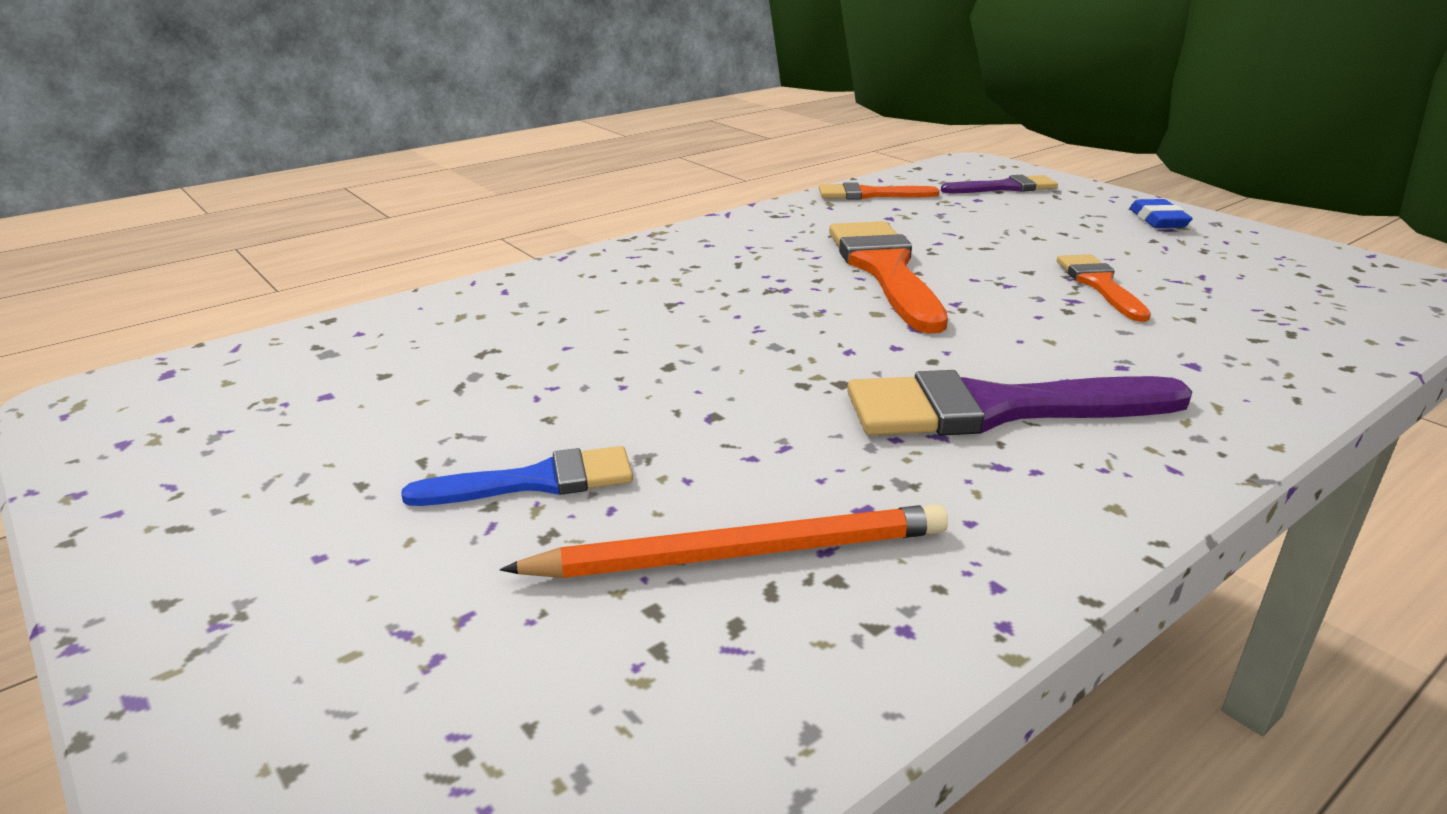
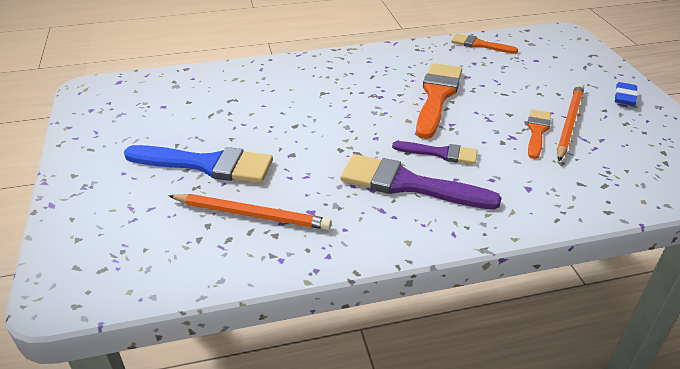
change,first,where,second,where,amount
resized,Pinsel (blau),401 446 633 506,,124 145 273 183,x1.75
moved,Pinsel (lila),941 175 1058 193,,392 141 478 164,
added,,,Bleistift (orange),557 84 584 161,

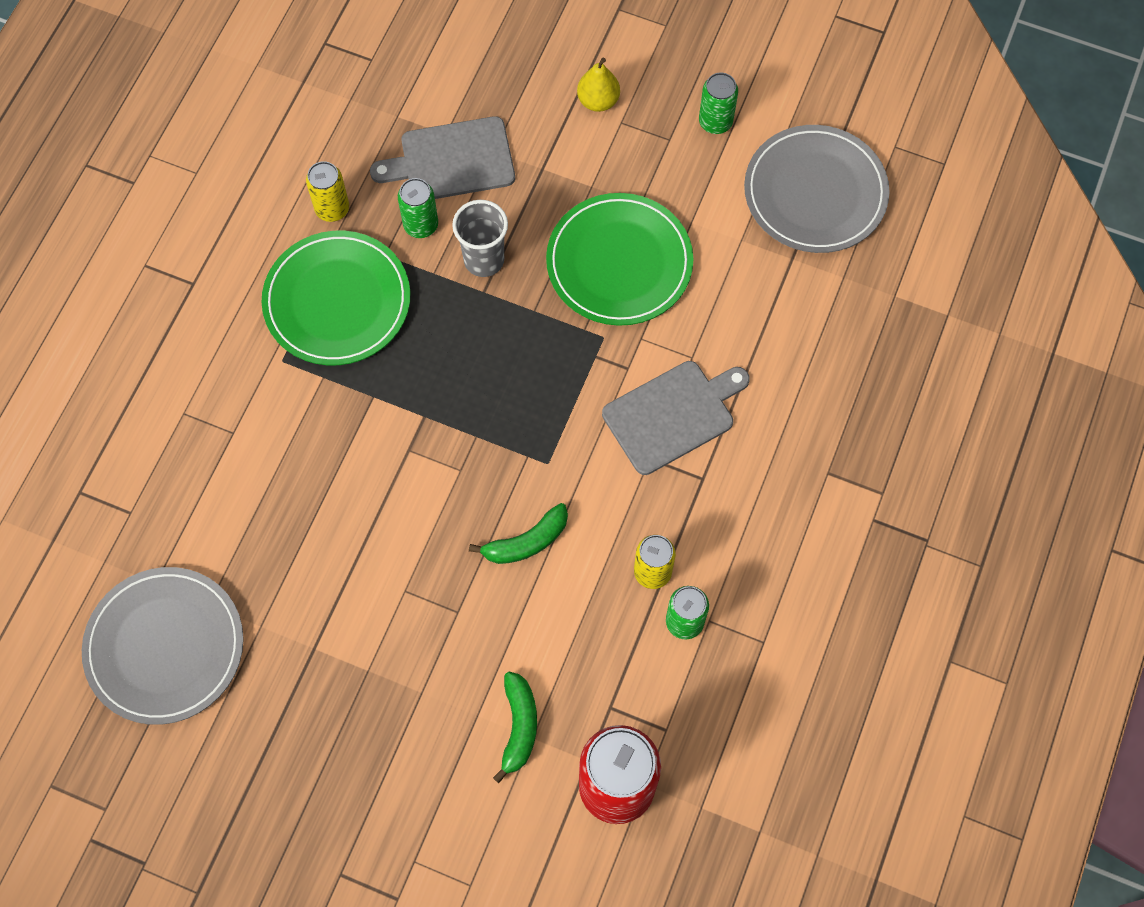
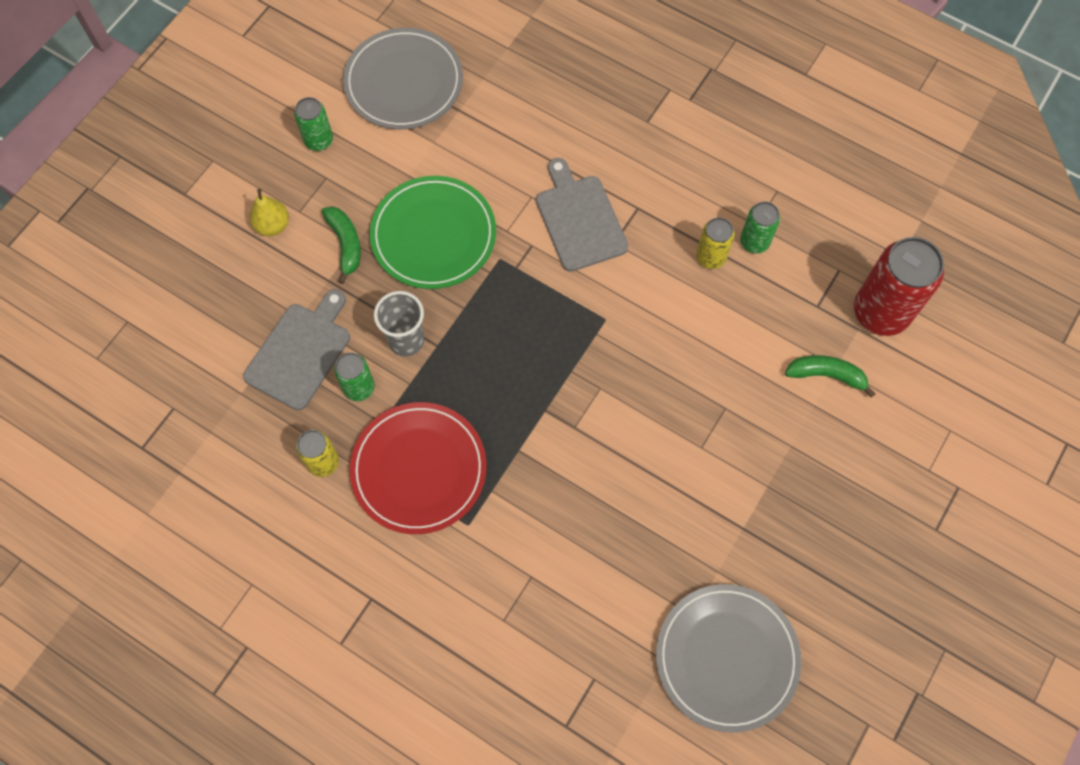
change,first,where,second,where,amount
turned,Schneidebrett (grau),370 116 515 199,,243 289 350 410,150 degrees counterclockwise
moved,Banane (grün),469 503 568 564,,322 206 361 284,
recoloured,Teller (grün),261 231 410 365,Teller (rot),350 402 487 534,

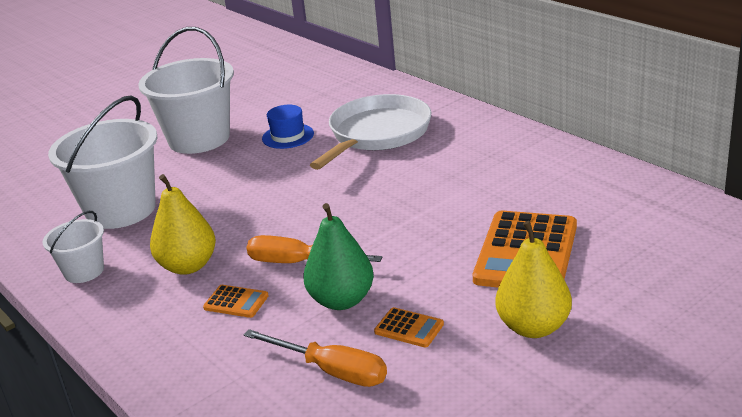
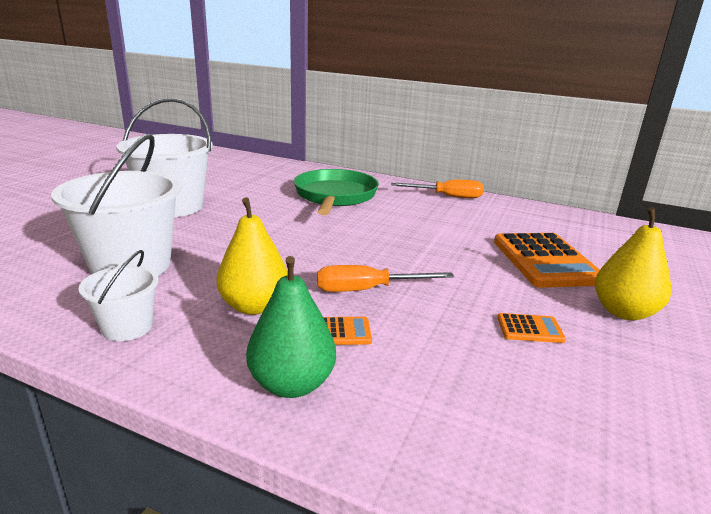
change,first,where,second,where,amount
moved,Birne (grün),304 203 374 310,,246 256 336 398,
recoloured,Pfanne (weiß),310 94 431 170,Pfanne (grün),294 169 379 215,
moved,Schraubenzieher (orange),244 329 387 387,,391 180 484 198,
removed,Hut (blau),262 105 314 149,,,

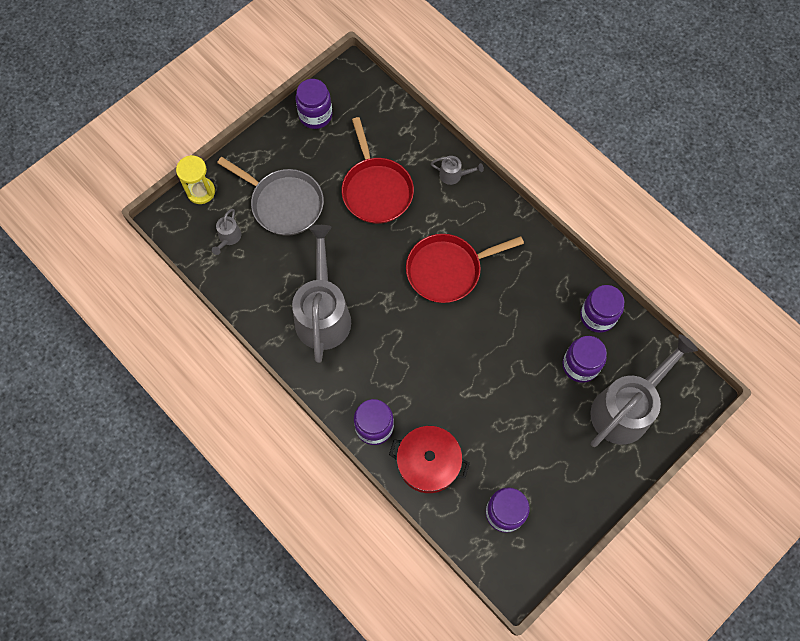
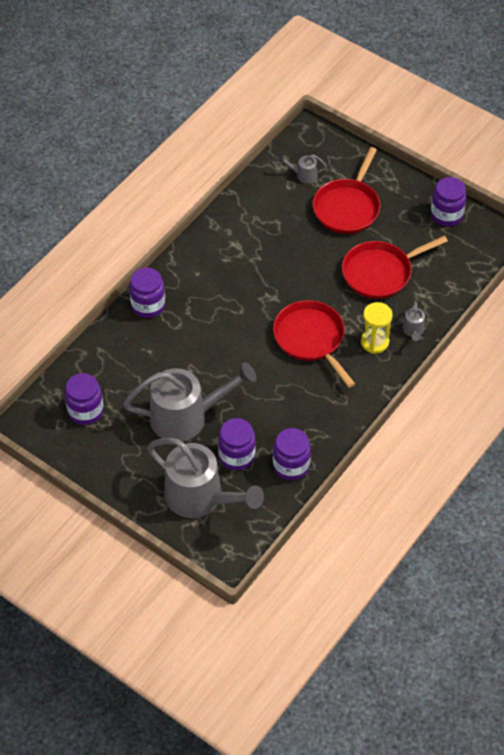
change,first,where,second,where,amount
moved,Gießkanne (grau),292 225 351 363,,123 362 257 442,
recoloured,Pfanne (grau),217 157 324 236,Pfanne (rot),313 147 381 234,
moved,Sanduhr (gelb),176 155 215 204,,361 302 393 354,
removed,Kochtopf (rot),389 426 470 493,,,

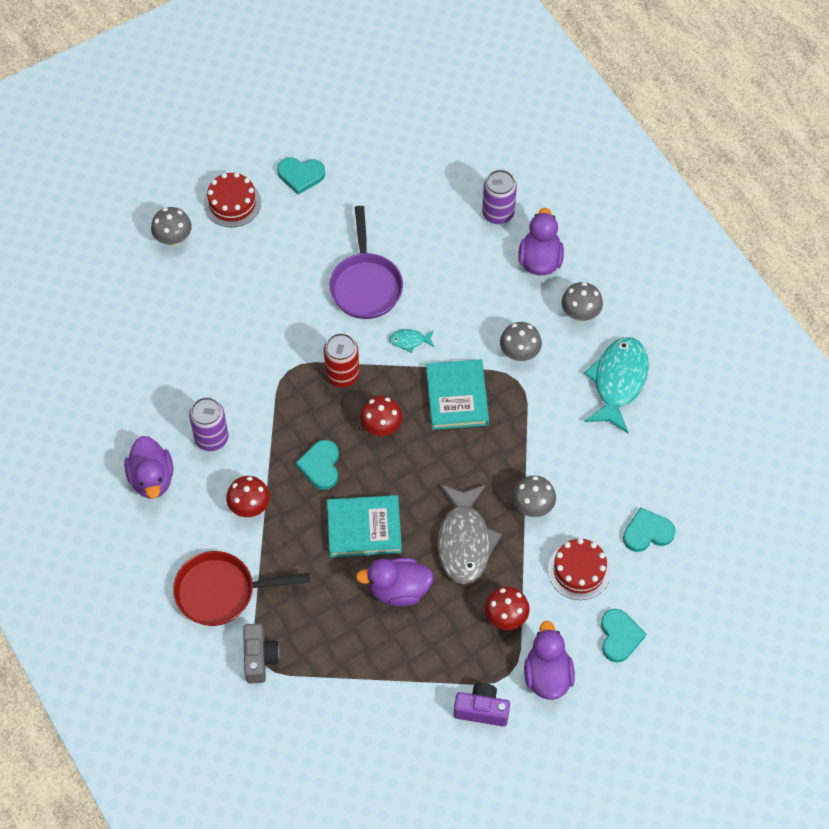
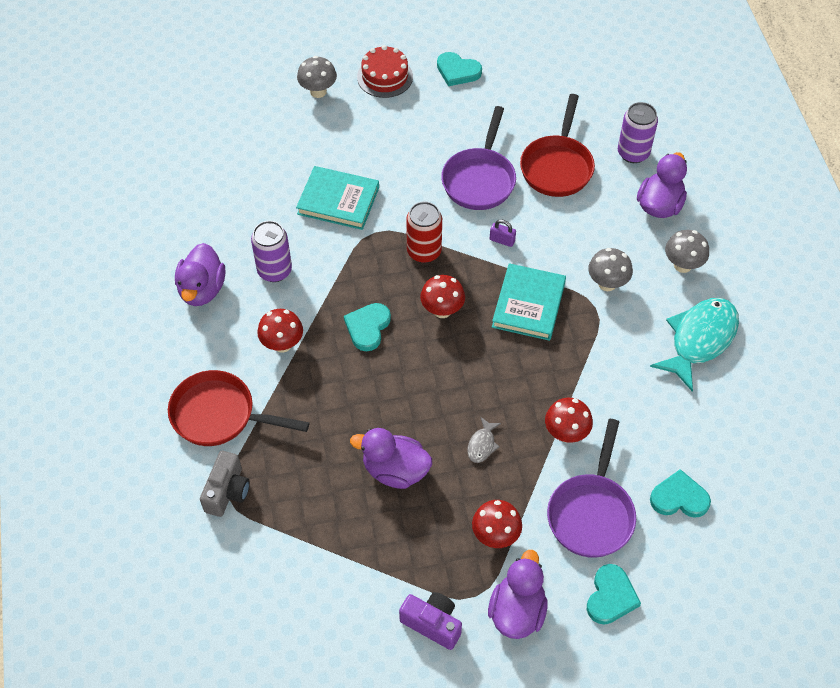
change,first,where,second,where,amount
moved,Buch (türkis),327 495 402 557,,296 166 379 230,
resized,Fisch (grau),437 485 502 584,,467 417 501 463,x0.44
replaced,Fisch (türkis),389 329 434 353,Vorhängeschloss (lila),490 219 516 247,
added,,,Pfanne (rot),520 94 595 197,
recoloured,Pilz (grau),513 476 556 517,Pilz (rot),545 398 593 443,
replaced,Kuchen (rot),548 538 611 600,Pfanne (lila),547 419 636 558,

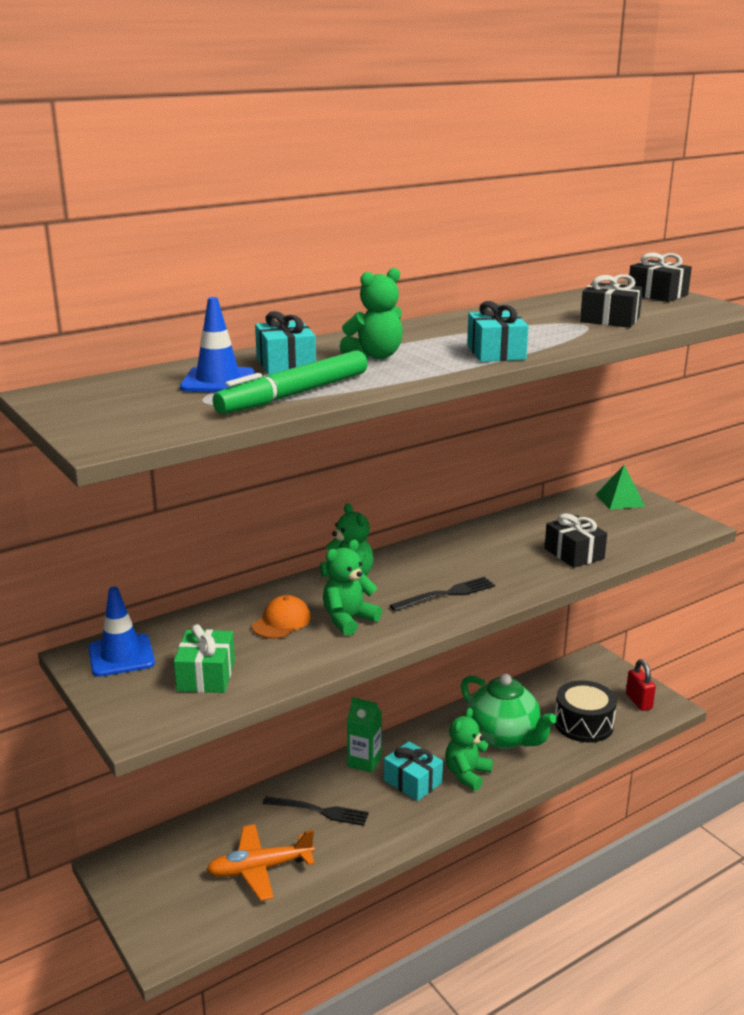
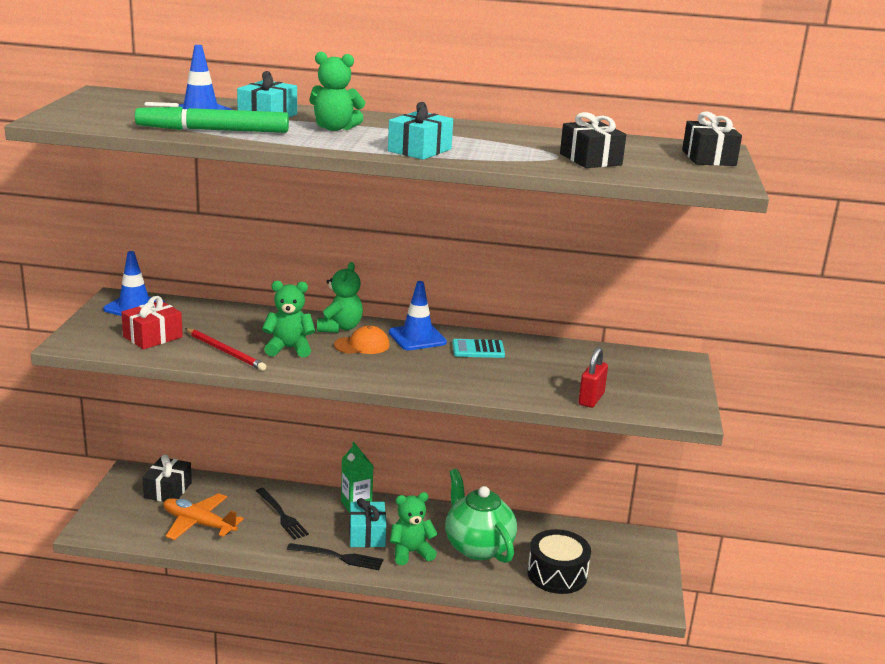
change,first,where,second,where,amount
recoloured,Geschenk (grün),174 624 235 693,Geschenk (rot),121 296 183 349,
moved,Geschenk (schwarz),545 514 607 568,,143 454 192 502,
added,,,Bleistift (rot),185 328 266 371,
moved,Gabel (schwarz),390 577 495 611,,287 543 384 570,
moved,Kappe (orange),252 595 311 639,,334 325 390 354,
added,,,Leitkegel (blau),389 281 447 350,
turned,Teekanne (grün),461 674 557 749,,445 469 517 563,150 degrees clockwise
added,,,Taschenrechner (türkis),452 339 505 358,
moved,Vorhängeschloss (rot),626 659 656 711,,578 347 608 408,
removed,Pyramide (grün),596 465 645 510,,,

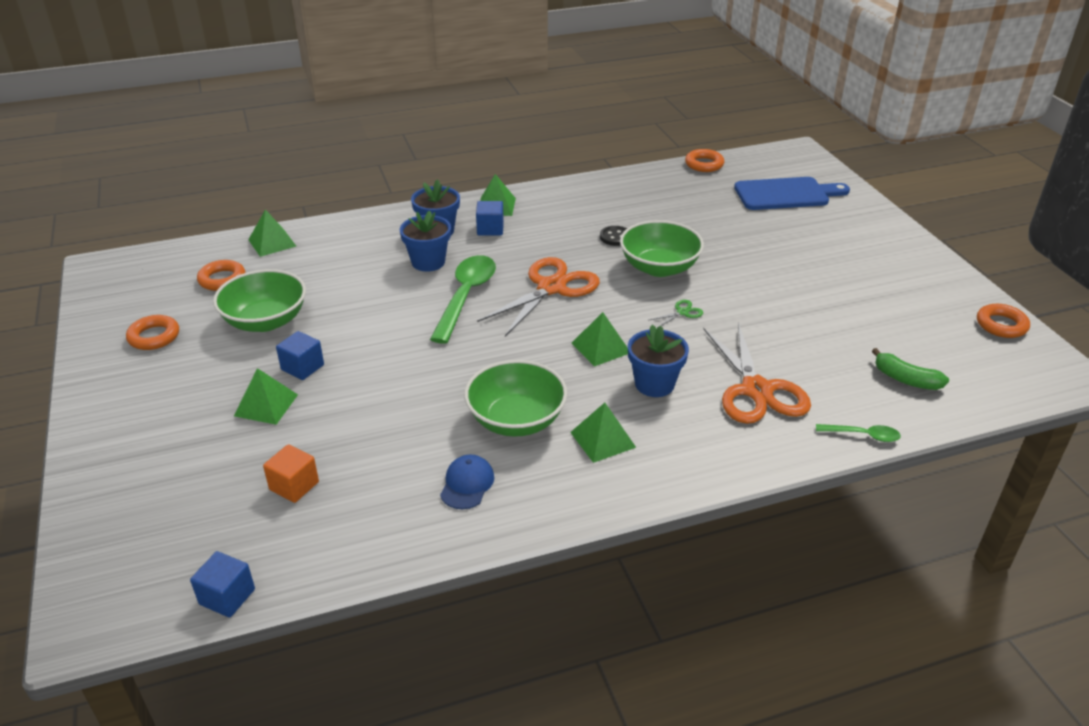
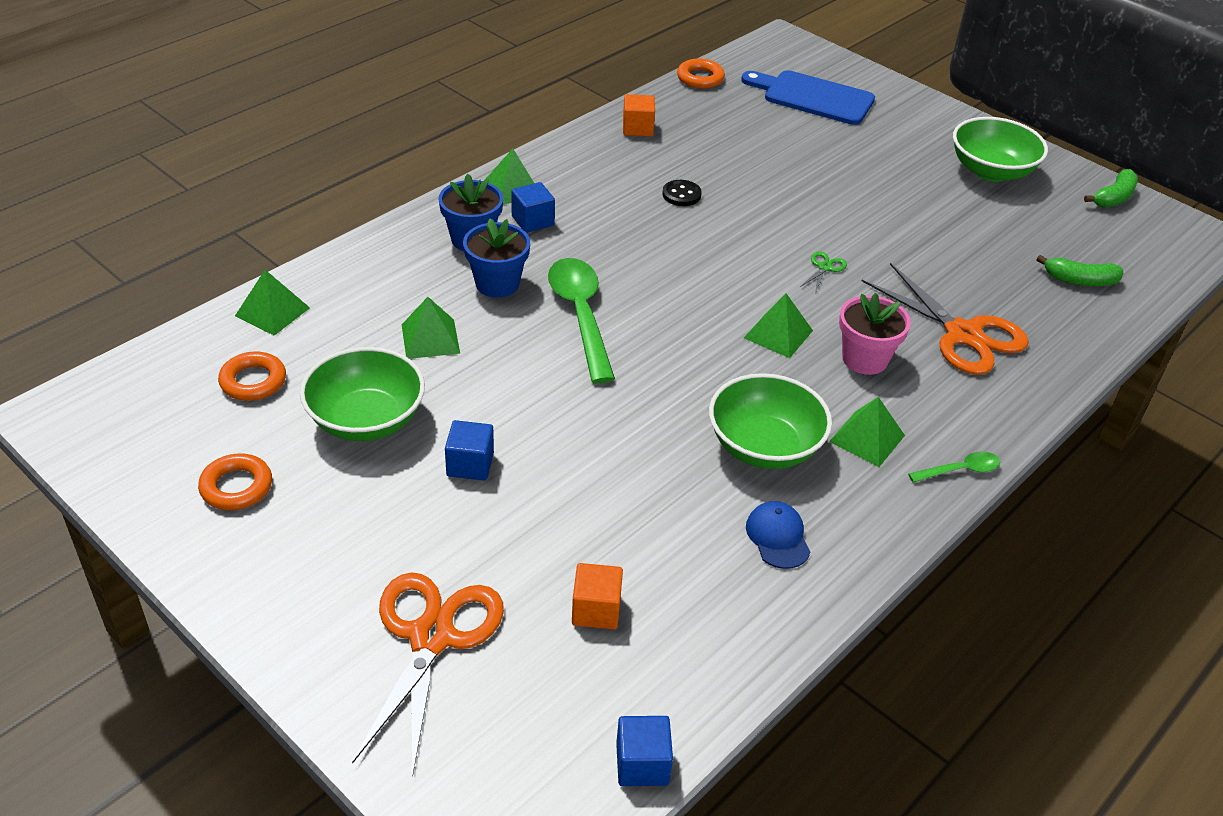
change,first,where,second,where,amount
moved,Schere (orange),477 257 600 336,,352 572 504 777,
moved,Pyramide (grün),234 368 298 425,,402 297 460 359,
added,,,Kubus (orange),623 94 655 136,
turned,Schneidebrett (blau),734 177 850 210,,741 70 875 125,120 degrees counterclockwise
recoloured,Blumentopf (blau),628 325 689 397,Blumentopf (rosa),839 293 911 375,
moved,Löffel (grün),816 424 901 442,,908 451 1000 483,
moved,Schüssel (grün),620 220 704 277,,953 117 1048 182,
replaced,Ring (orange),977 304 1030 338,Banane (grün),1084 169 1138 207,

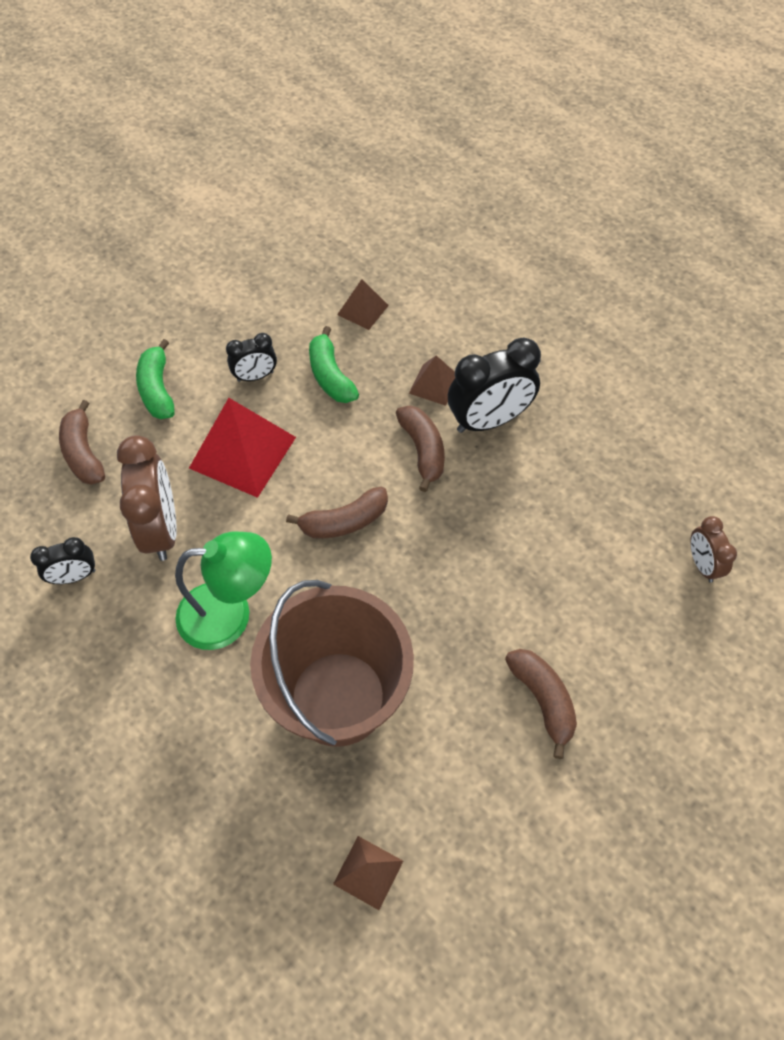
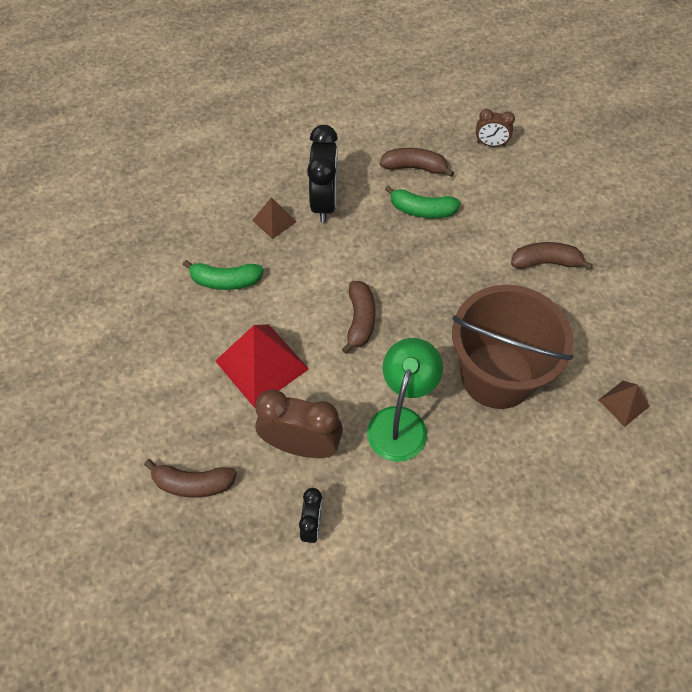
change,first,where,second,where,amount
moved,Banane (braun),396 405 445 492,,380 148 454 177,
moved,Banane (grün),136 339 175 419,,385 185 461 218,
removed,Wecker (schwarz),226 333 277 382,,,
removed,Pyramide (braun),337 279 389 330,,,

